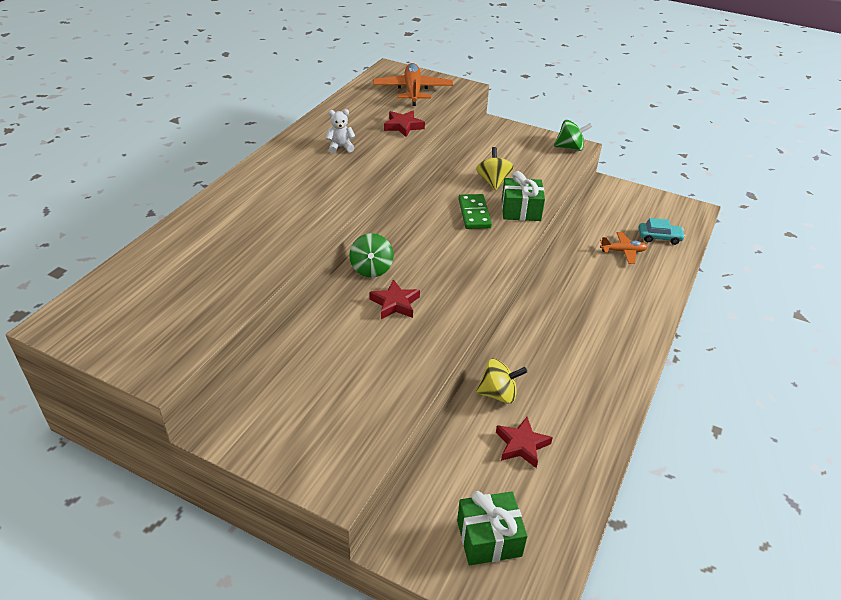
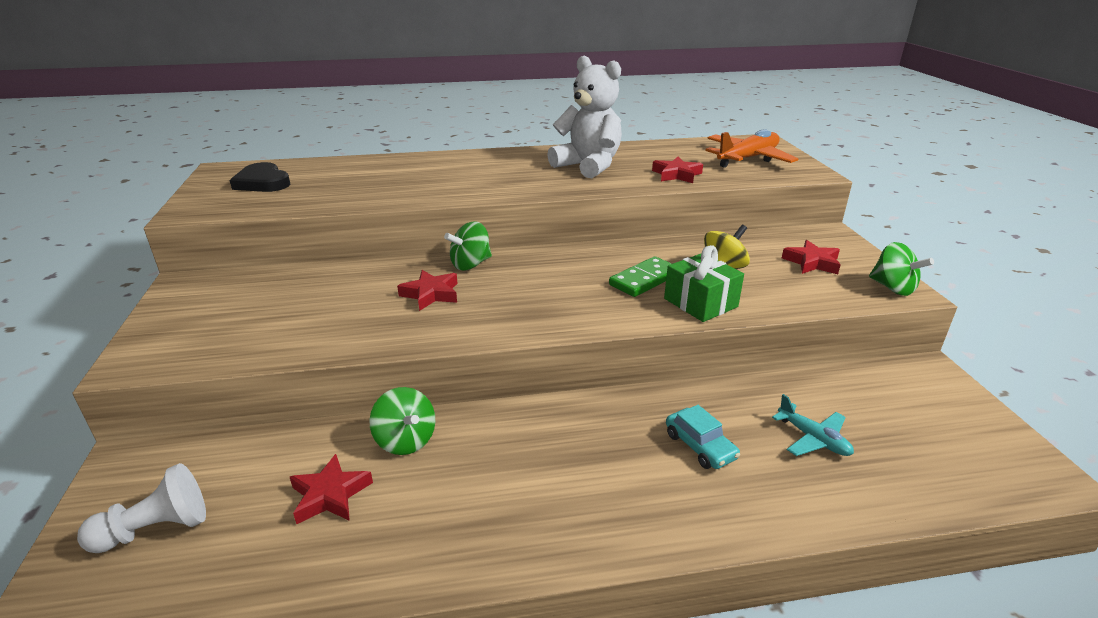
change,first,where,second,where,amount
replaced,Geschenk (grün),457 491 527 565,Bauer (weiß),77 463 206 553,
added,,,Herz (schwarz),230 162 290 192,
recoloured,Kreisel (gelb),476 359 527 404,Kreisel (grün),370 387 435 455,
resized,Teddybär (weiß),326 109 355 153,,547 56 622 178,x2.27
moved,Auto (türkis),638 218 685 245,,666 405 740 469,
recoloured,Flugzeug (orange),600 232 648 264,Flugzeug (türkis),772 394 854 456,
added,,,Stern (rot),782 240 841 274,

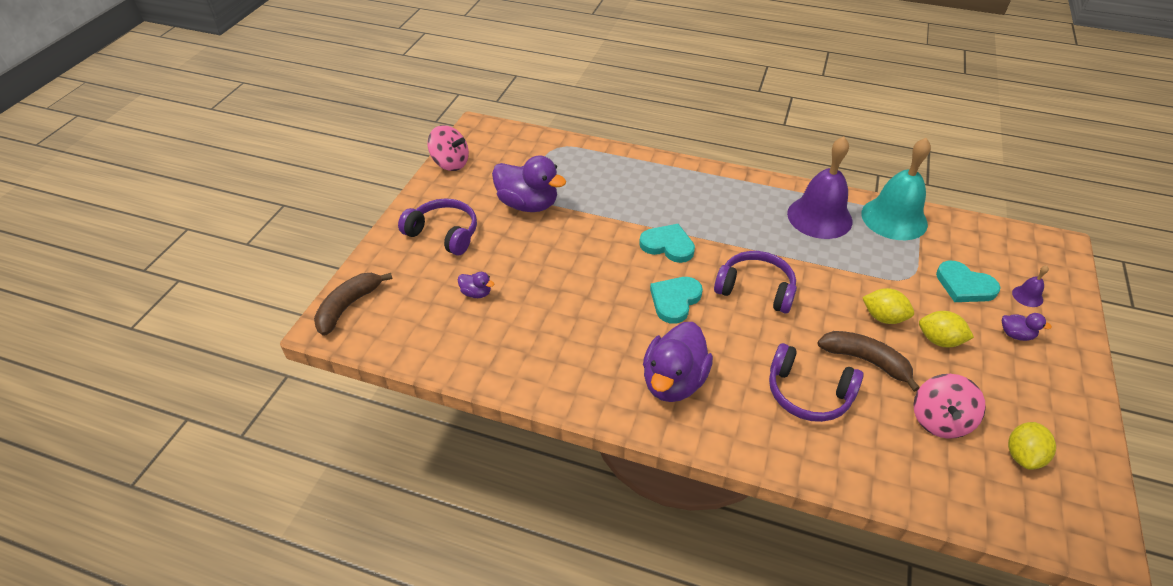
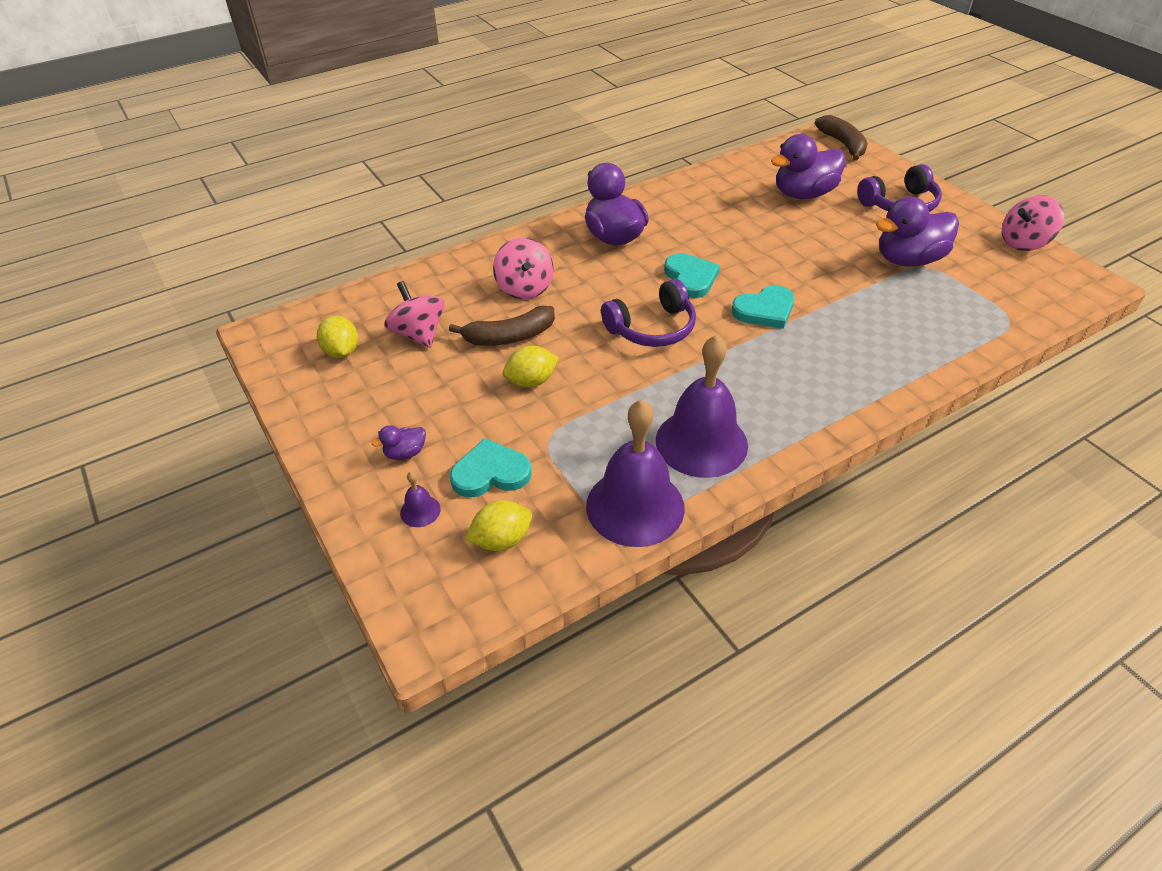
change,first,where,second,where,amount
moved,Zitrone (gelb),919 311 974 347,,465 500 532 551,
replaced,Kopfhörer (lila),769 343 864 422,Kreisel (rosa),493 238 554 299,
recoloured,Glocke (türkis),861 138 931 240,Glocke (lila),586 400 685 547,
resized,Ente (lila),458 272 494 298,,771 134 846 199,x2.23

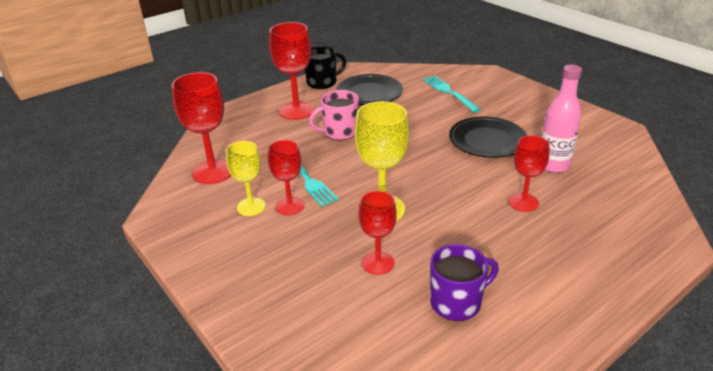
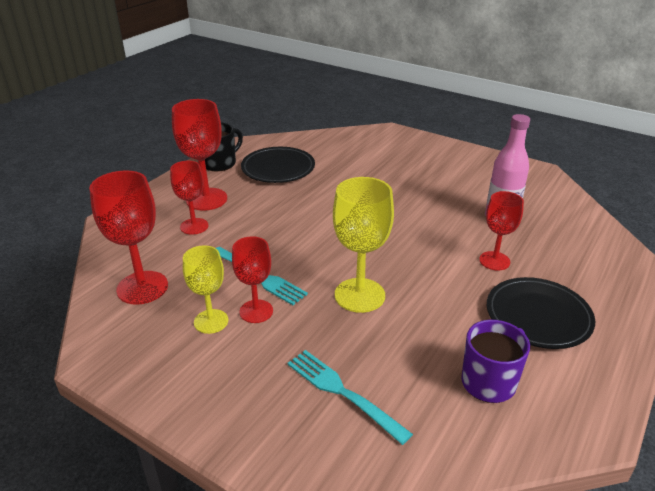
change,first,where,second,where,amount
moved,Kelch (rot),359 191 397 275,,170 161 209 235,
moved,Gabel (türkis),423 76 481 112,,287 350 413 445,
moved,Teller (schwarz),449 117 527 158,,487 277 595 349,
removed,Tasse (rosa),309 90 359 140,,,

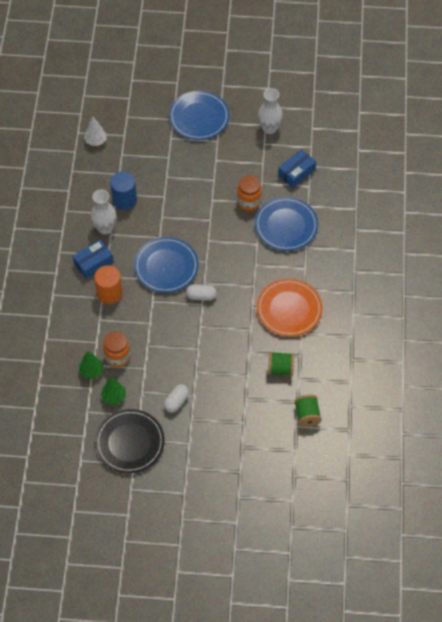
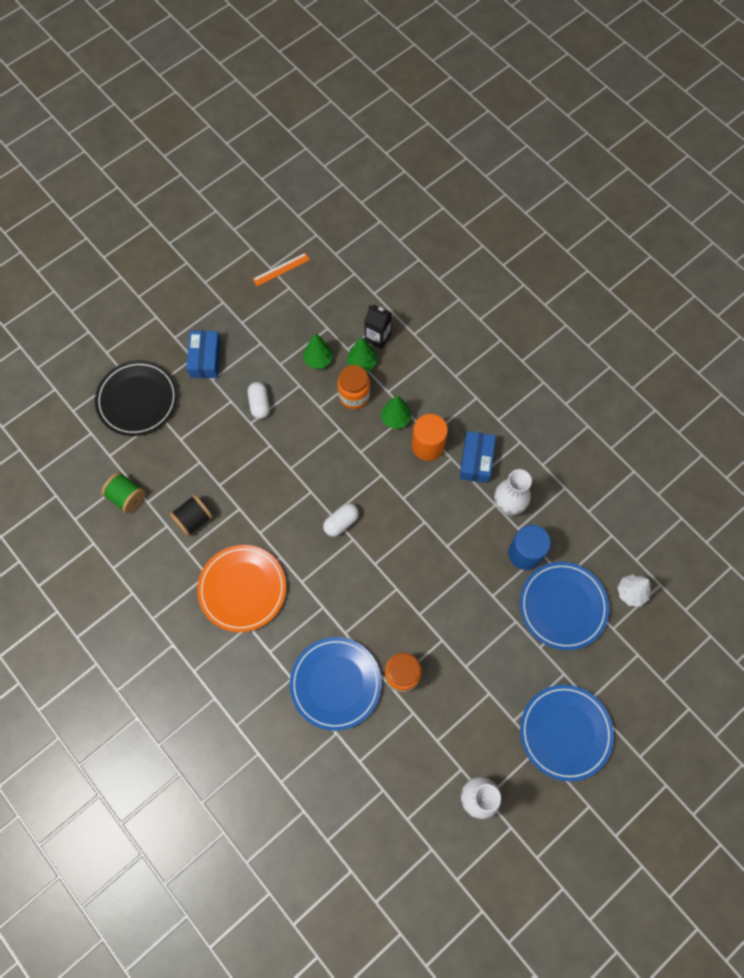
change,first,where,second,where,amount
moved,Teller (schwarz),95 409 165 474,,95 360 178 436,
recoloured,Garnrolle (grün),268 352 294 376,Garnrolle (schwarz),169 494 213 536,
moved,Schachtel (blau),278 149 316 188,,186 331 221 378,
added,,,Lineal (orange),253 253 310 286,
added,,,Getränkekarton (schwarz),364 305 392 349,
added,,,Baum (grün),381 395 411 429,
moved,Teller (blau),134 237 199 293,,520 562 609 650,

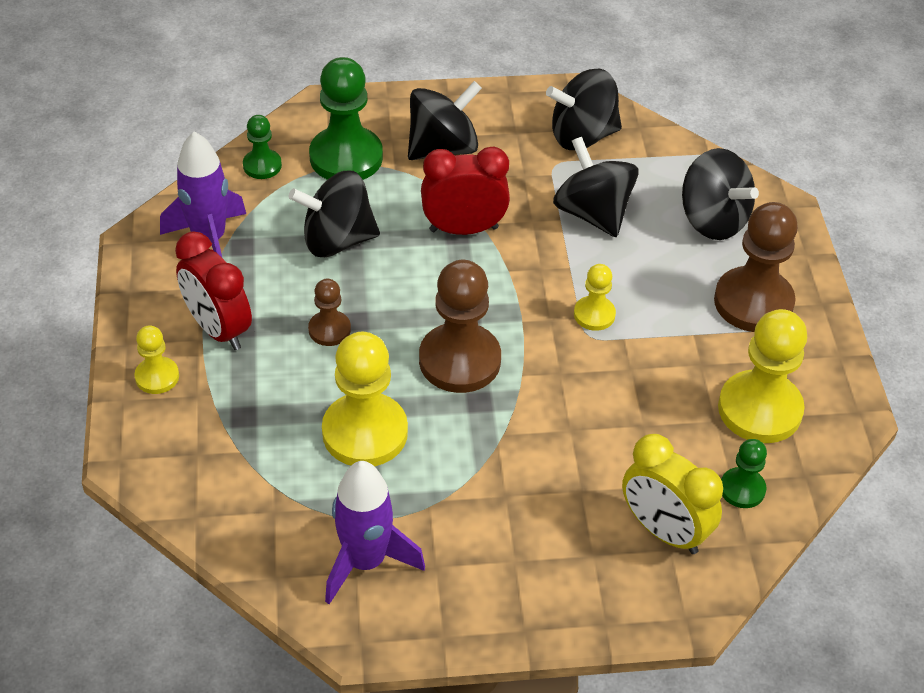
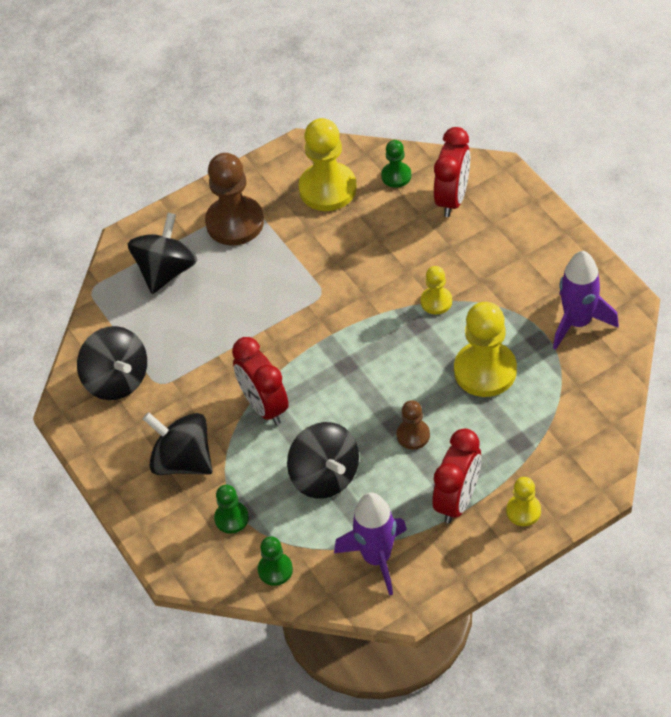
change,first,where,second,where,amount
resized,Bauer (grün),309 57 383 180,,214 485 249 534,x0.52
moved,Bauer (gelb),574 264 616 331,,421 266 452 315,
recoloured,Wecker (gelb),622 434 723 554,Wecker (rot),434 127 470 217,
removed,Bauer (braun),419 260 501 393,,,
removed,Kreisel (schwarz),553 137 639 237,,,

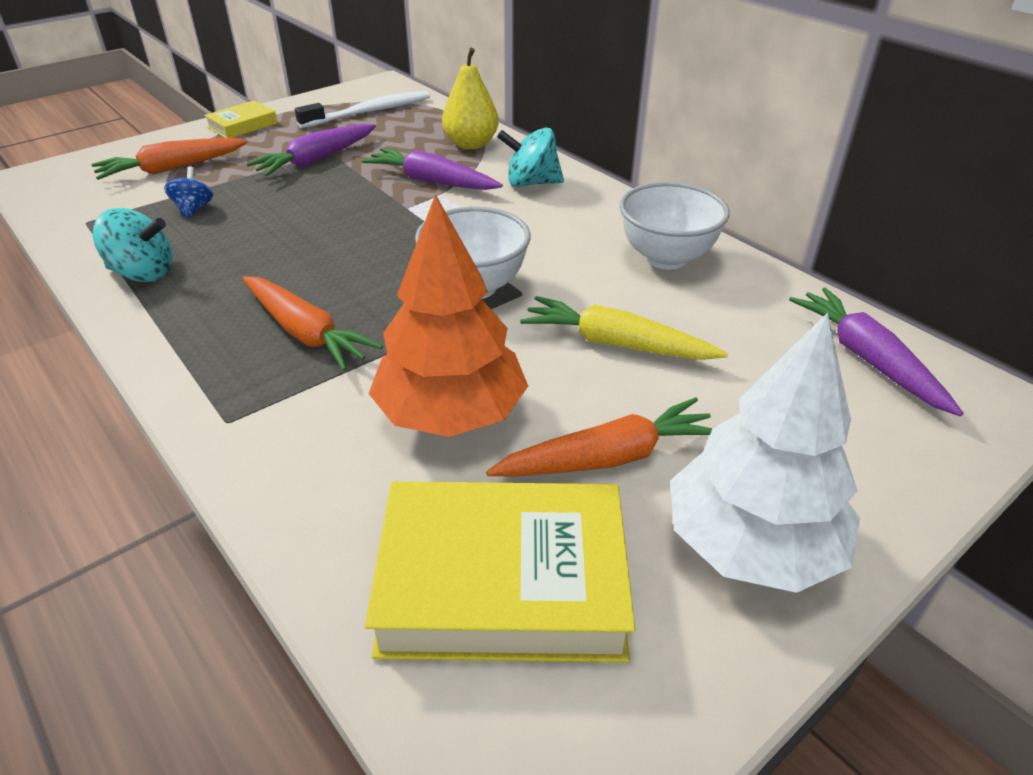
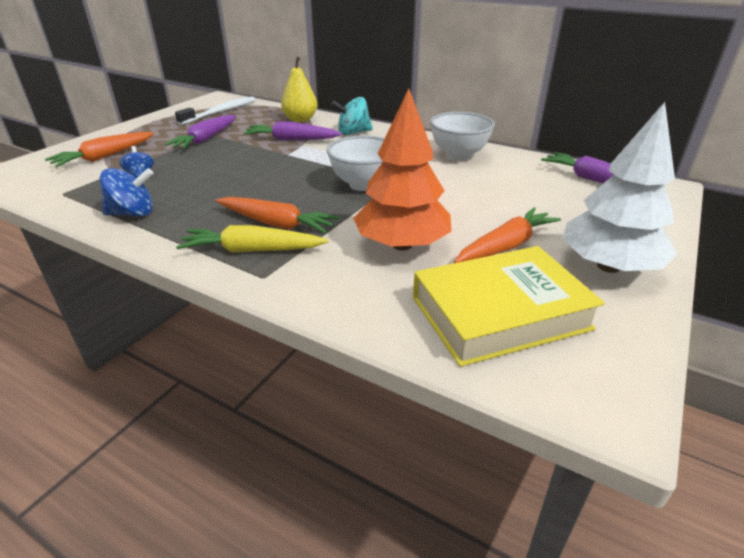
change,first,where,second,where,amount
recoloured,Kreisel (türkis),93 208 173 282,Kreisel (blau),99 168 154 217,
moved,Karotte (gelb),520 296 728 360,,176 225 329 252,
removed,Buch (gelb),204 100 277 138,,,

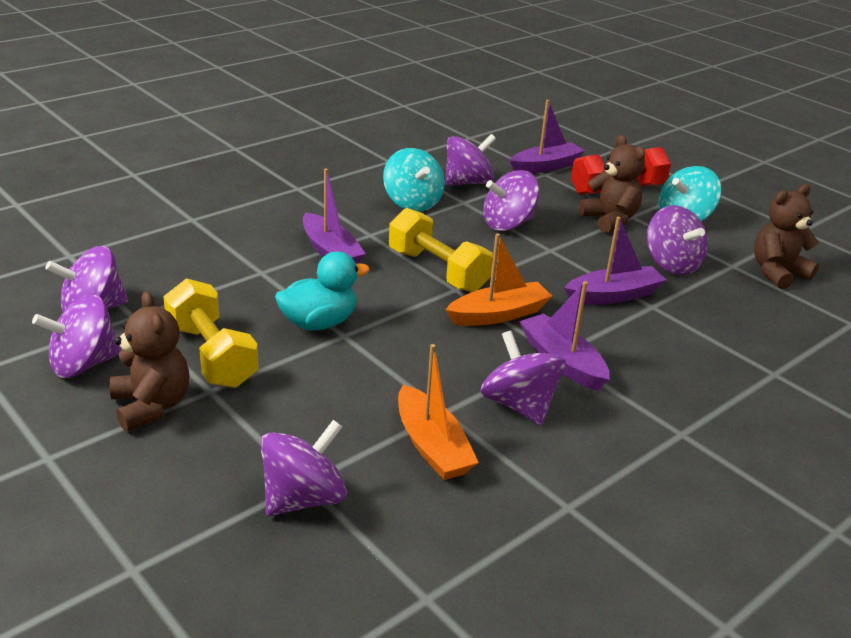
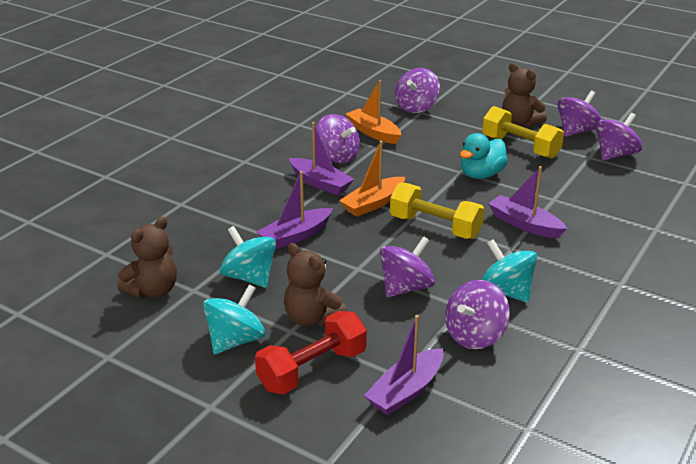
change,first,where,second,where,amount
recoloured,Kreisel (lila),647 205 708 275,Kreisel (türkis),220 226 276 288,

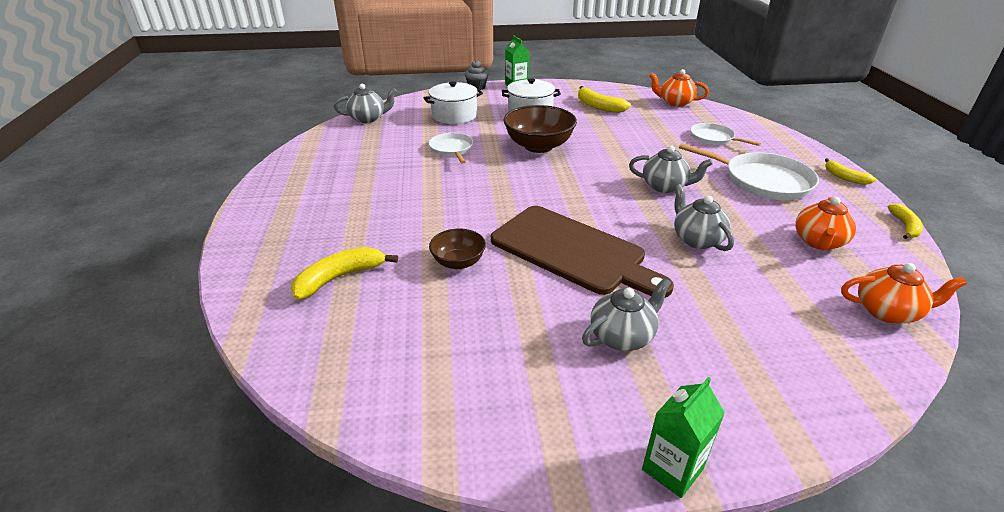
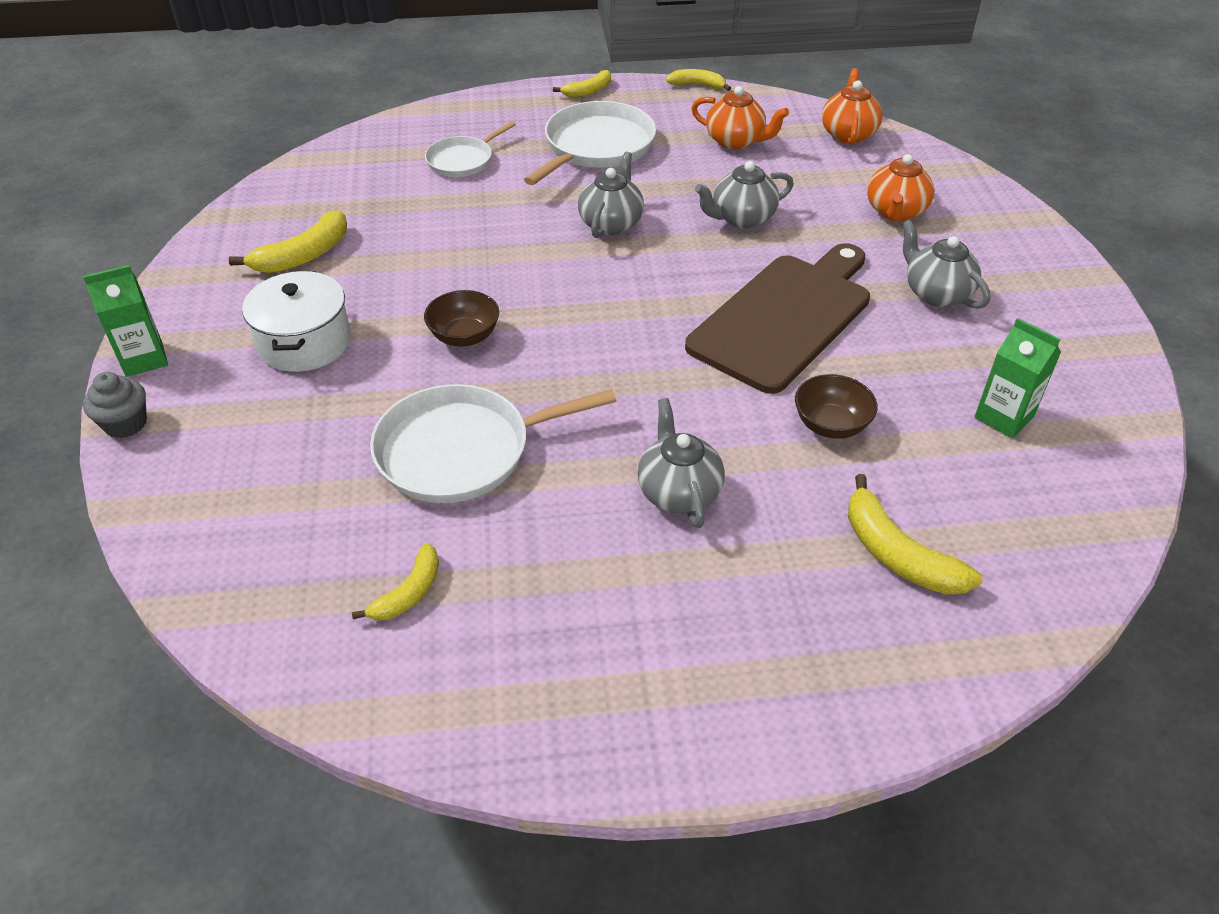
change,first,where,second,where,amount
added,,,Banane (gelb),352 543 439 621,
resized,Pfanne (weiß),429 133 473 164,,370 384 616 503,x1.71
resized,Schüssel (braun),503 105 577 153,,424 290 499 347,x0.57
moved,Teekanne (grau),334 84 397 123,,638 398 725 528,
moved,Teekanne (orange),649 69 709 107,,867 154 934 222,
moved,Getränkekarton (grün),642 377 725 498,,974 318 1061 438,
removed,Kochtopf (weiß),423 81 483 124,,,

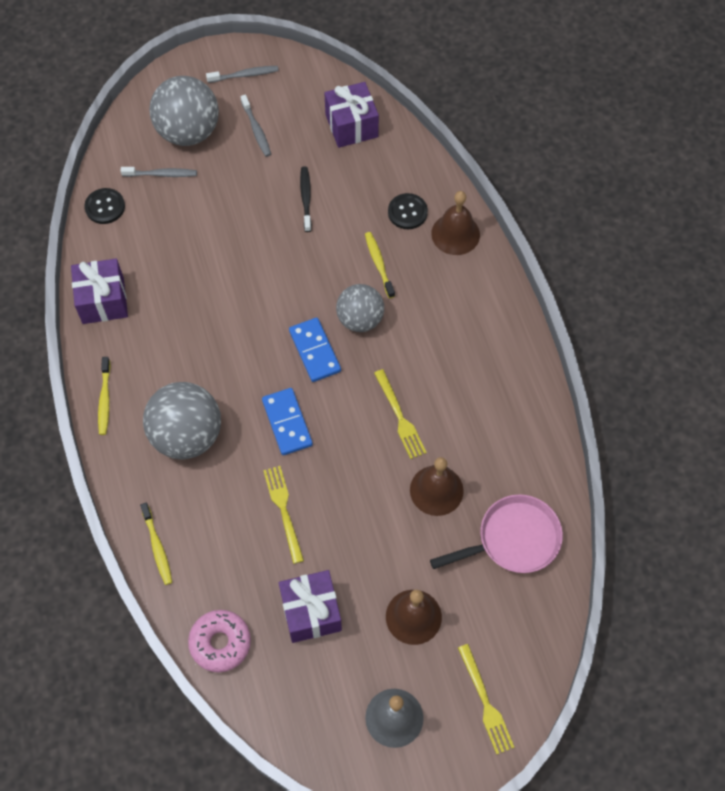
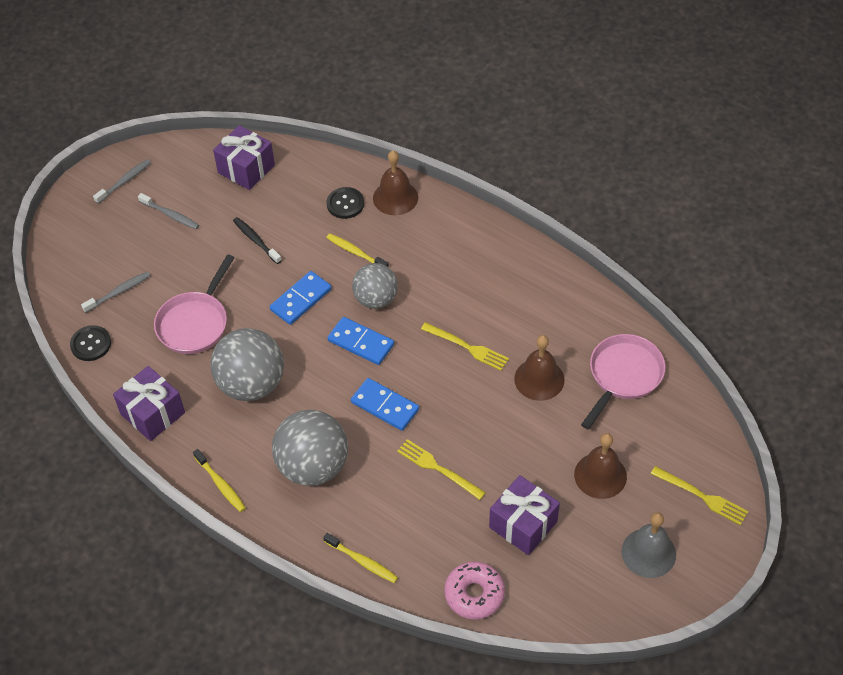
change,first,where,second,where,amount
added,,,Pfanne (rosa),154 254 235 354,
moved,Ball (grau),149 76 219 146,,211 328 284 401,
added,,,Dominostein (blau),270 271 332 325,

